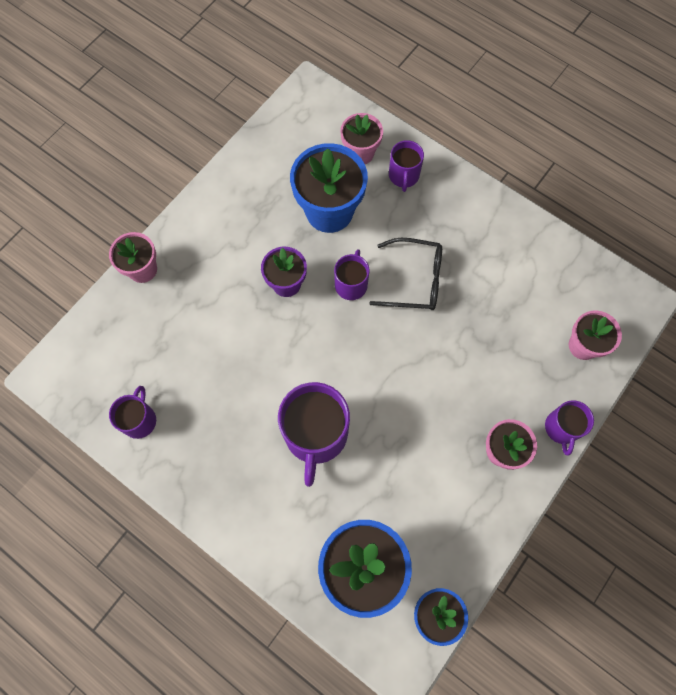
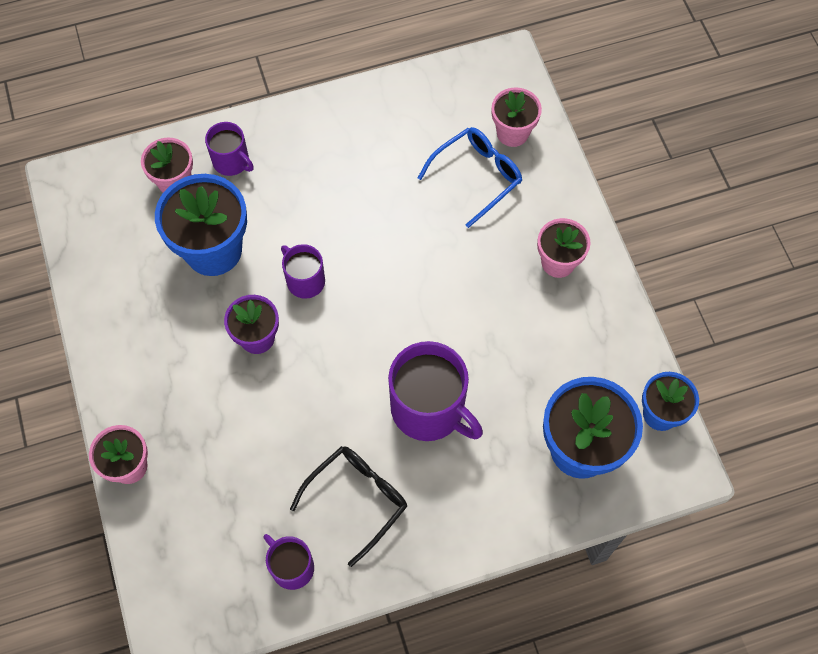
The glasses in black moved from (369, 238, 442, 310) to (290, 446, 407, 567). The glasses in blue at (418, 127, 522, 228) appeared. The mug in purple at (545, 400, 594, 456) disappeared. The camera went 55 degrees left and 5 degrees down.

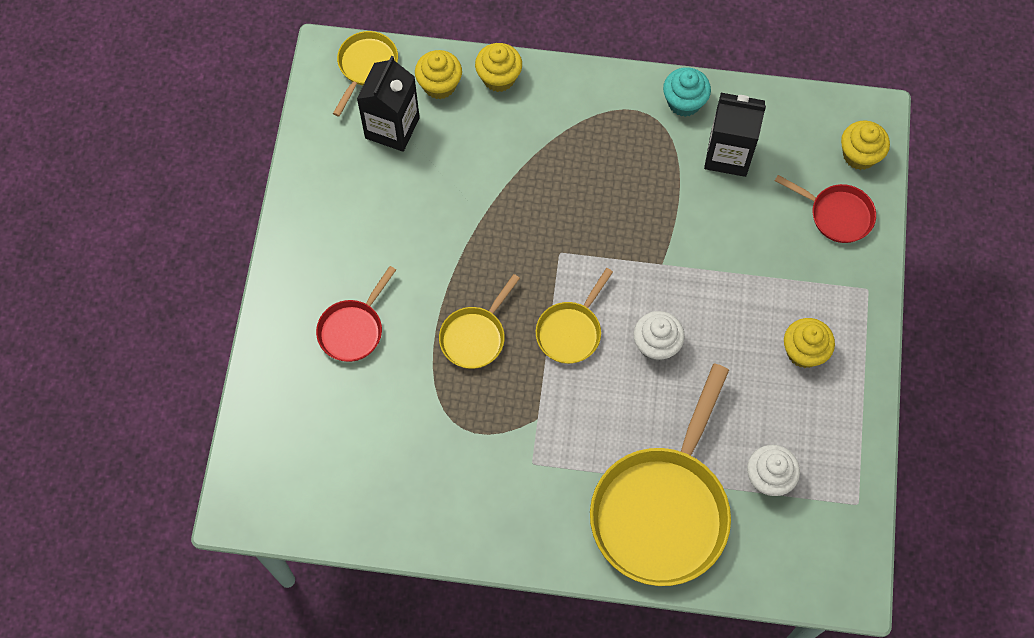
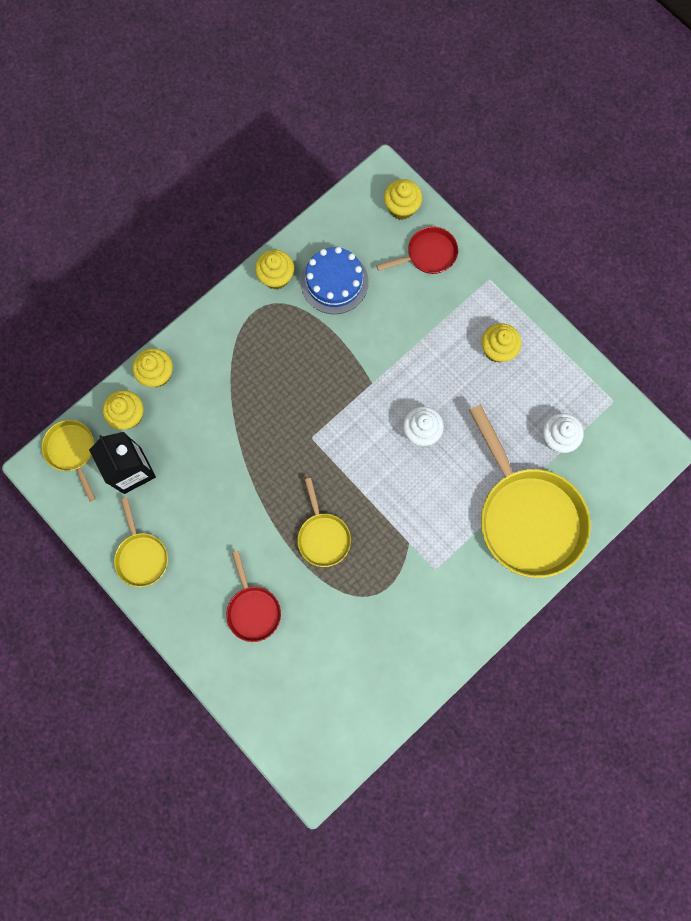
The pan in yellow moved from (536, 268, 613, 364) to (114, 498, 168, 587). The cupcake in turquoise at (663, 67, 711, 117) became the cupcake in yellow at (255, 250, 294, 290). The carton in black at (704, 93, 766, 177) was replaced by the cake in blue at (301, 247, 368, 314). The camera went 50 degrees left and 10 degrees up.

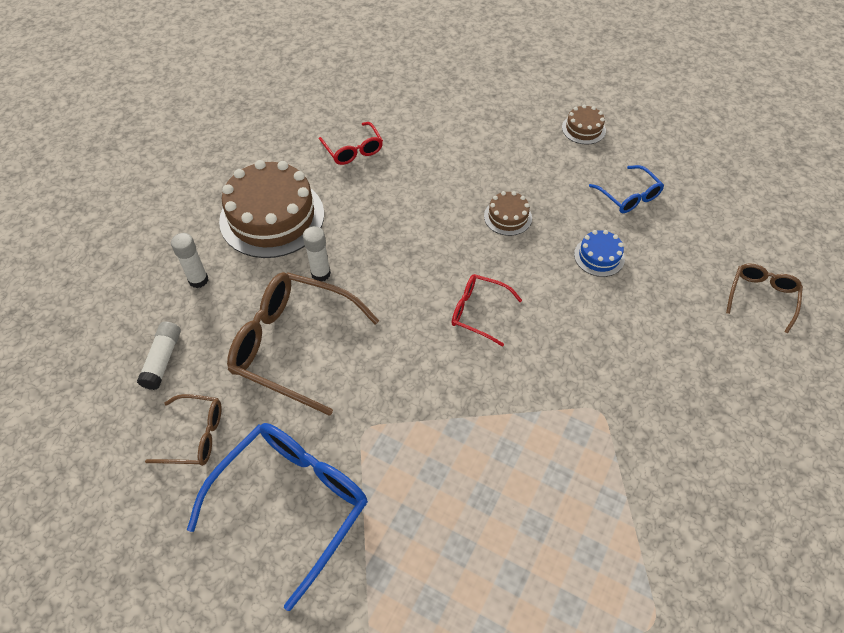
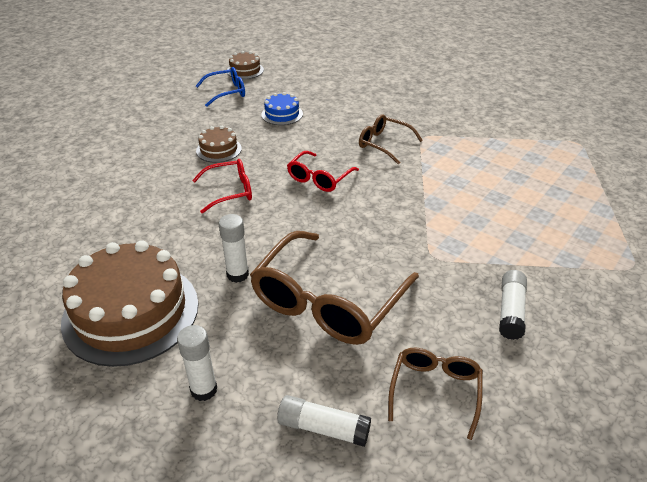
The glasses in red moved from (319, 122, 383, 165) to (192, 159, 252, 213). The cake in brown moved from (562, 104, 606, 145) to (227, 51, 264, 79). The glasses in brown moved from (726, 264, 803, 334) to (359, 114, 423, 164). The glasses in blue at (187, 423, 367, 611) was replaced by the glue stick in white at (499, 270, 527, 340). The camera went 80 degrees left and 15 degrees down.

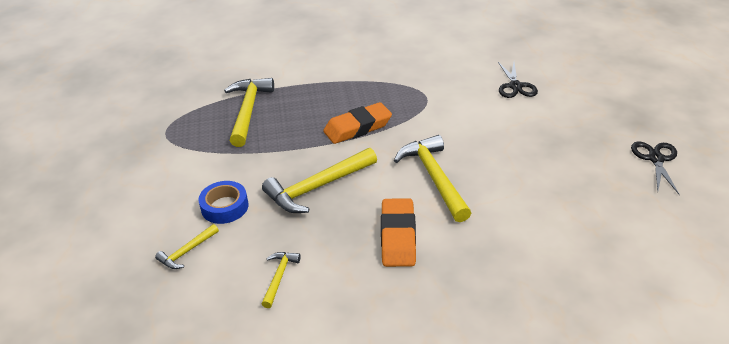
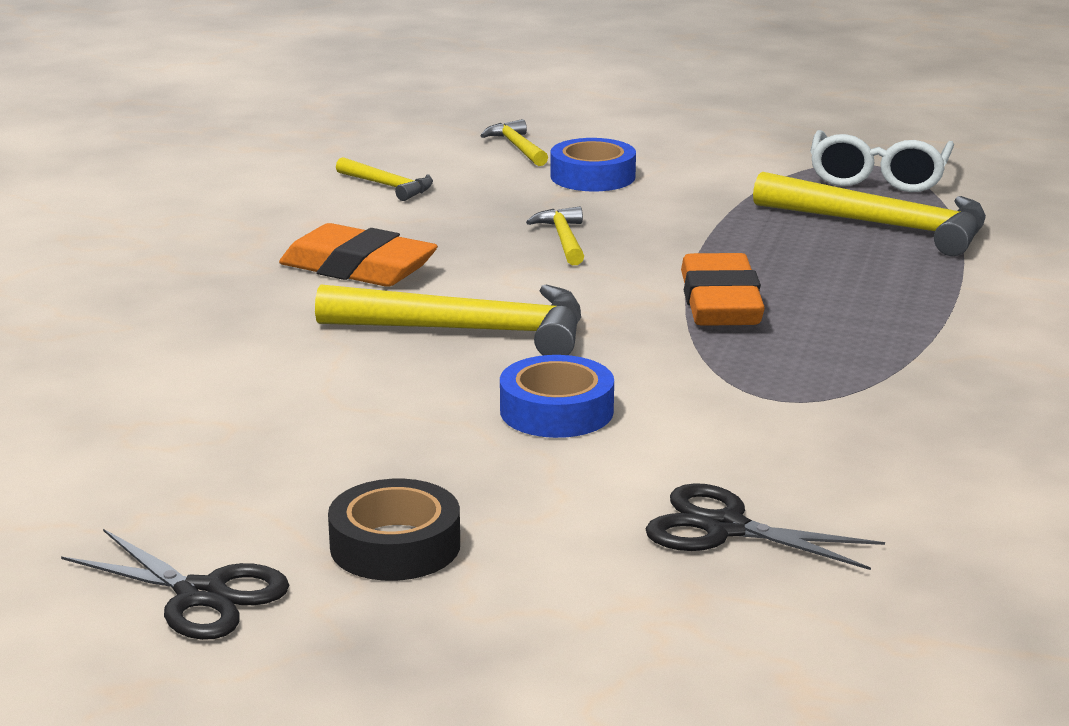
The tape in black at (328, 479, 460, 581) appeared. The tape in blue at (500, 355, 614, 438) appeared. The hammer in yellow at (262, 148, 377, 213) changed to 0.51 times the size. The glasses in white at (810, 130, 954, 192) appeared. The camera went 115 degrees right and 15 degrees down.

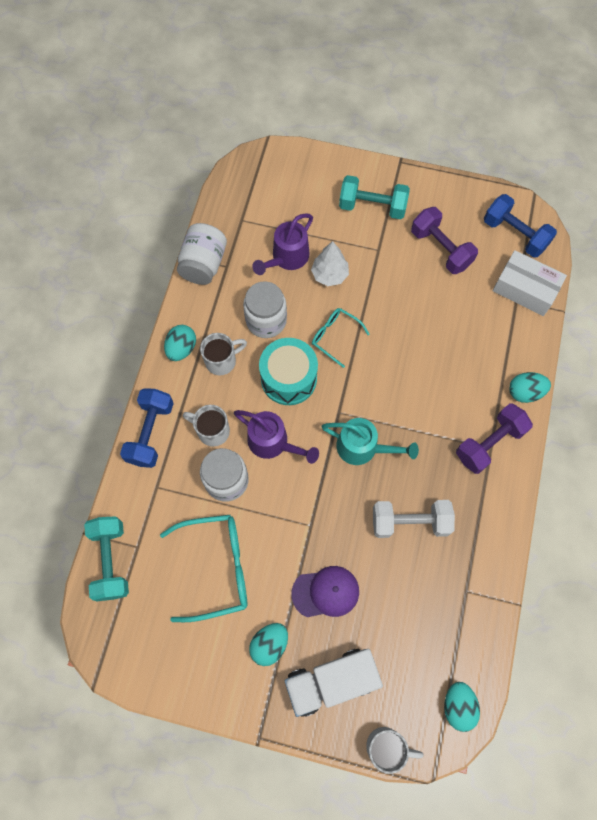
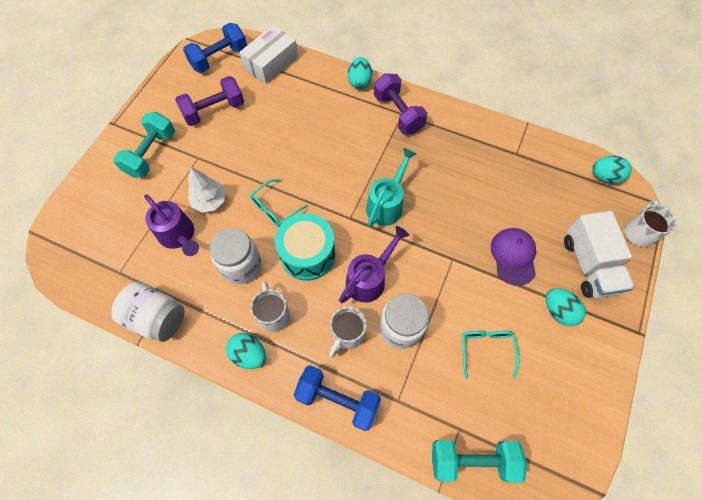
The glasses in turquoise at (160, 515, 247, 622) changed to 0.57 times the size. The dumbbell in white at (373, 500, 455, 538) disappeared. The camera went 80 degrees left and 5 degrees down.

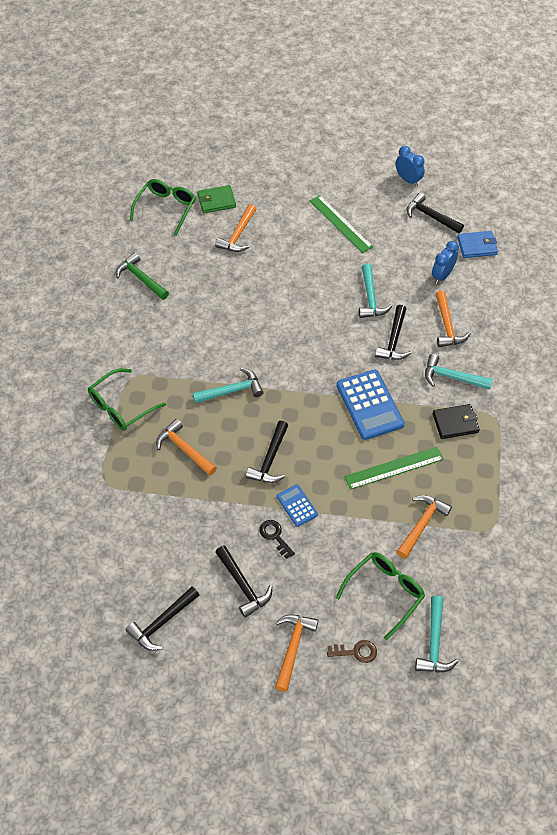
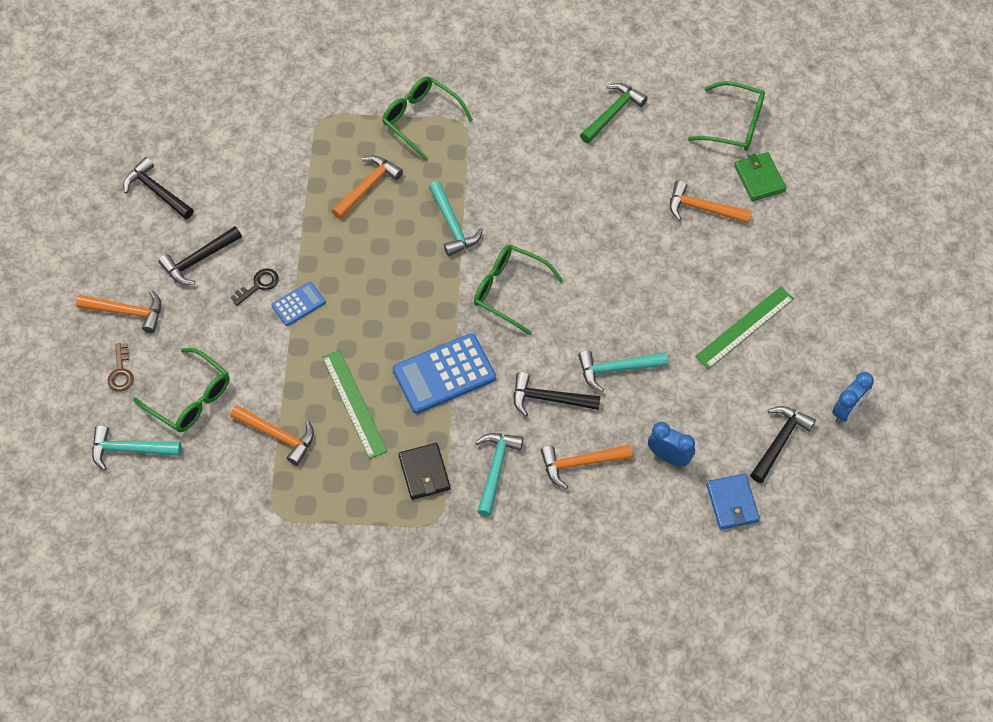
The glasses in green at (474, 245, 563, 335) appeared. The hammer in black at (246, 421, 288, 483) disappeared. The camera went 85 degrees right and 5 degrees up.

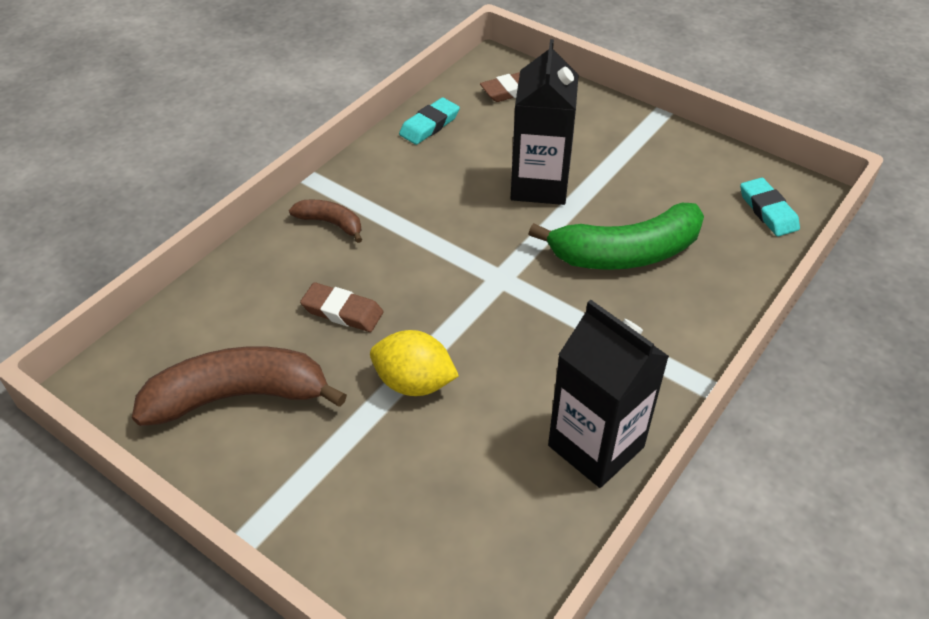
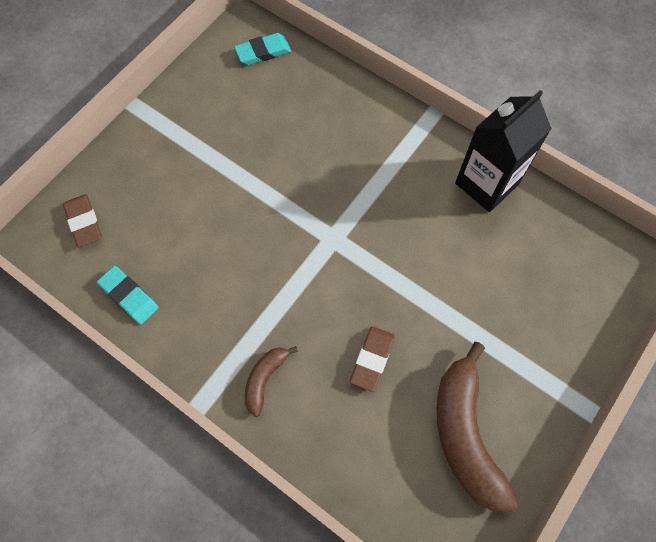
The lemon in yellow at (370, 330, 459, 396) disappeared. The carton in black at (511, 39, 579, 205) disappeared. The banana in green at (529, 203, 704, 270) disappeared. The camera went 90 degrees left and 20 degrees up.

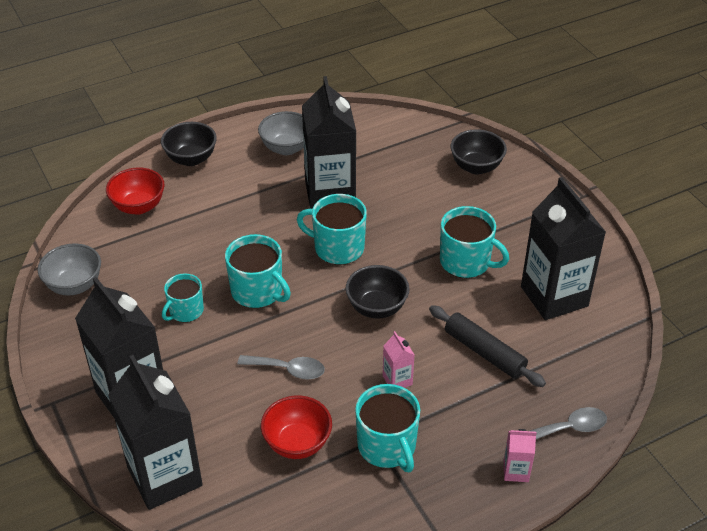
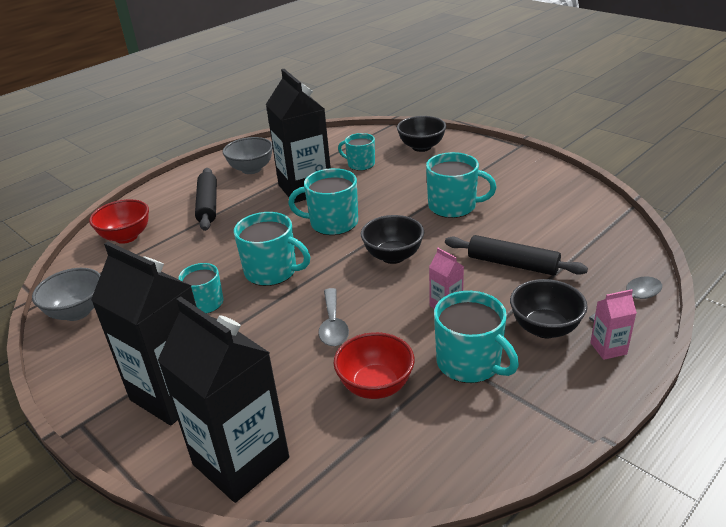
The rolling pin in black at (195, 168, 217, 231) appeared. The spoon in grey at (237, 355, 325, 379) turned 90 degrees clockwise. The mug in turquoise at (338, 133, 375, 171) appeared. The bowl in black moved from (161, 122, 217, 166) to (510, 279, 588, 338). The carton in black at (521, 177, 606, 320) disappeared. The camera went 15 degrees left and 10 degrees down.

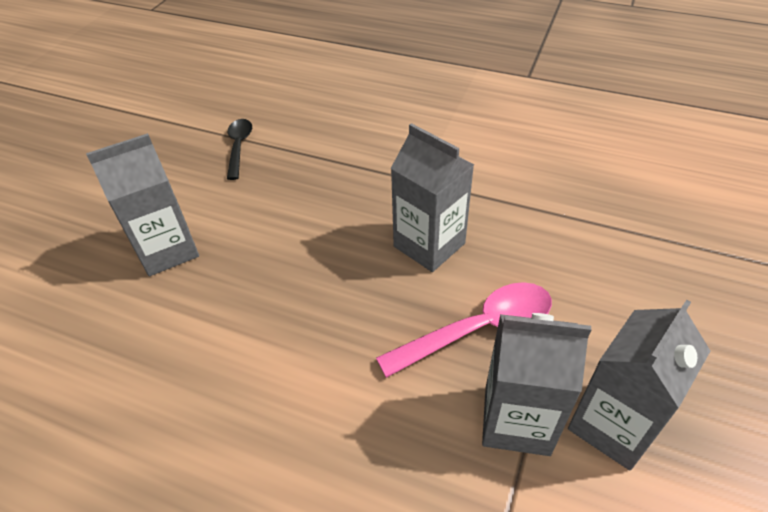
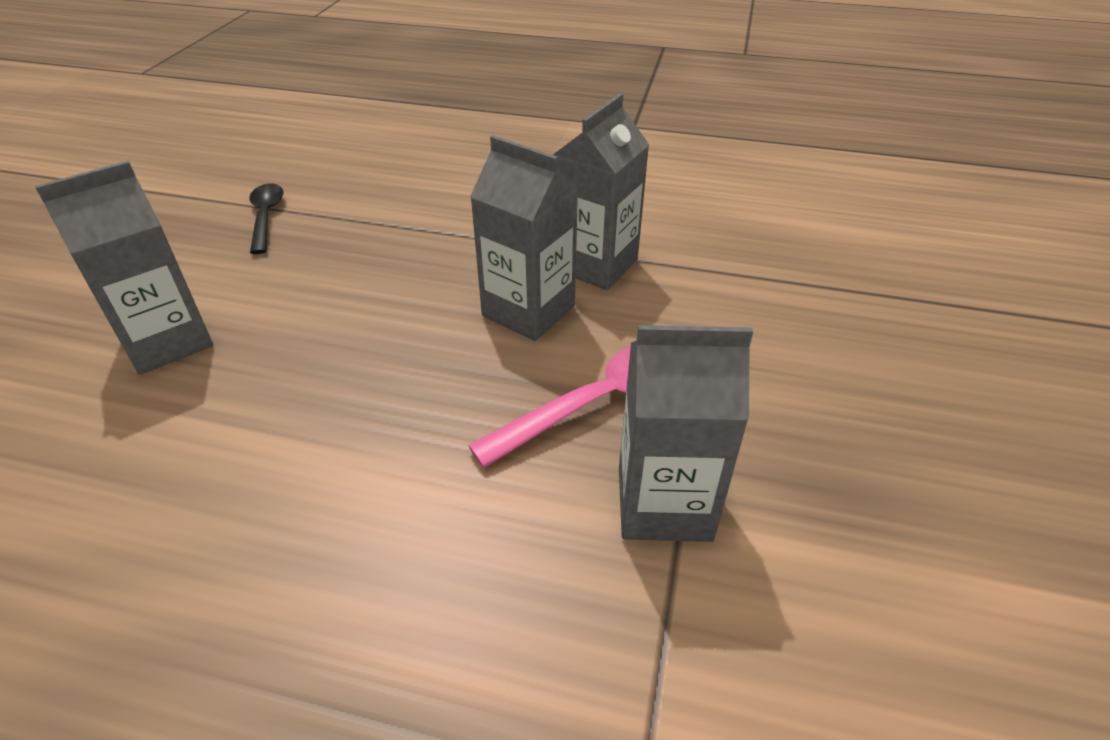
The carton in grey moved from (568, 300, 710, 470) to (553, 93, 649, 290). The camera went 10 degrees left and 5 degrees down.

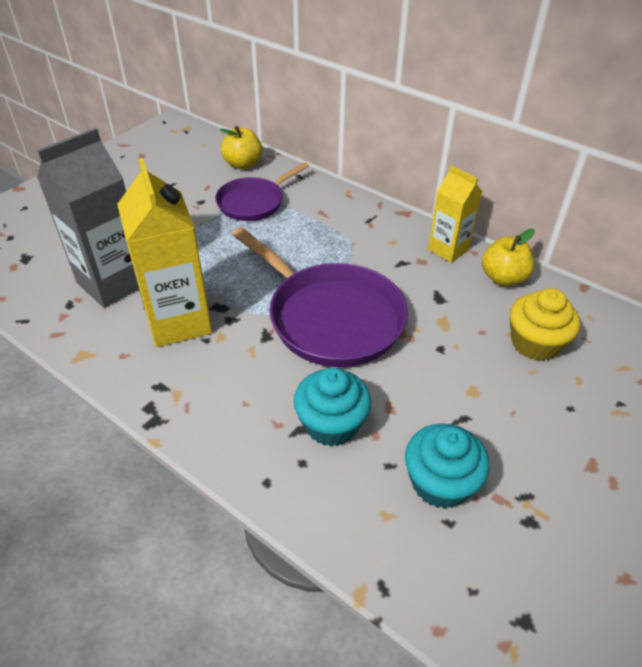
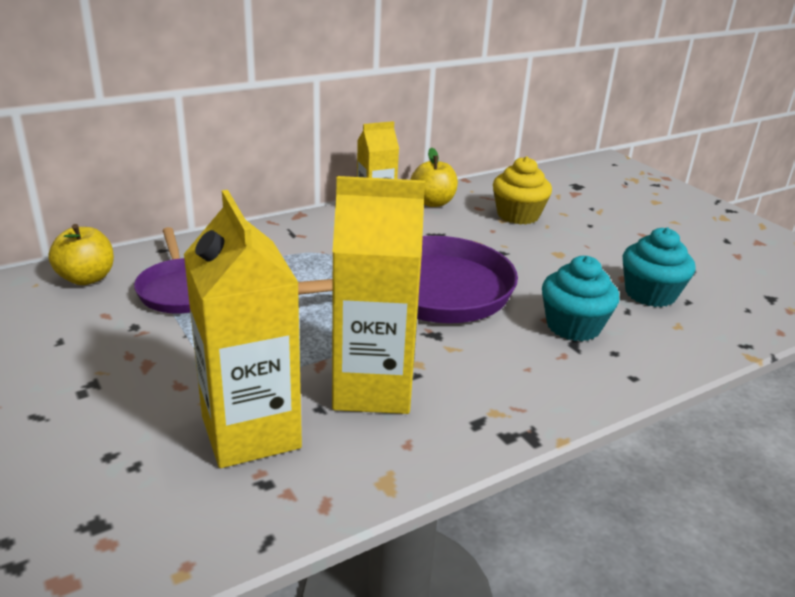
The carton in grey at (37, 128, 139, 308) became the carton in yellow at (184, 190, 302, 468). The camera went 70 degrees left and 15 degrees down.

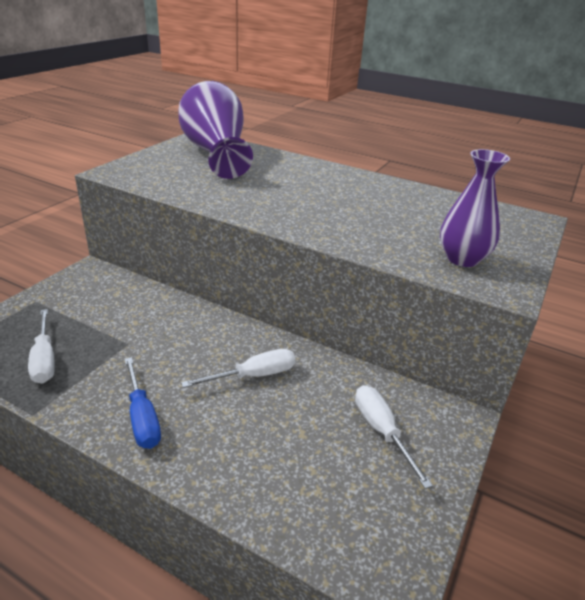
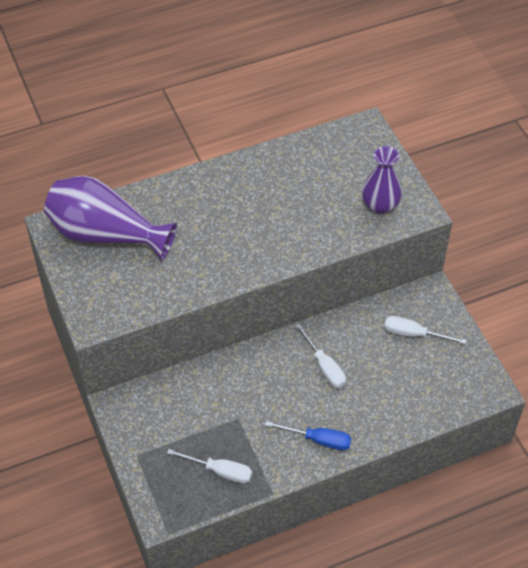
The screwdriver in white at (181, 349, 295, 388) turned 135 degrees clockwise. The camera went 50 degrees left and 20 degrees up.

